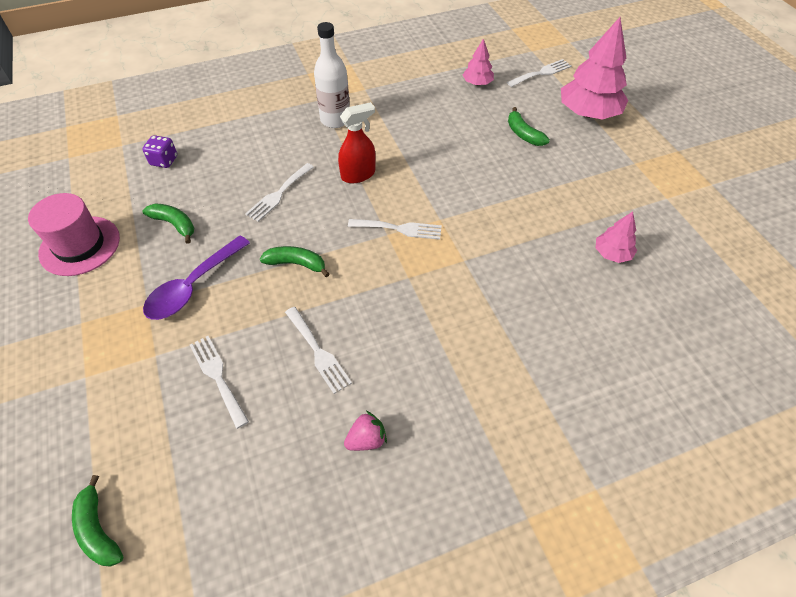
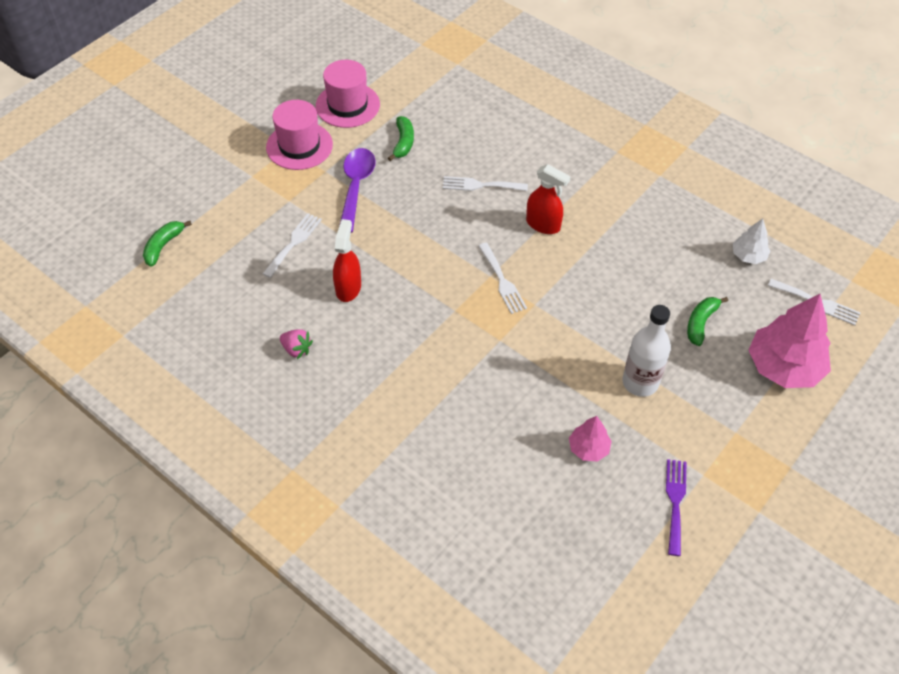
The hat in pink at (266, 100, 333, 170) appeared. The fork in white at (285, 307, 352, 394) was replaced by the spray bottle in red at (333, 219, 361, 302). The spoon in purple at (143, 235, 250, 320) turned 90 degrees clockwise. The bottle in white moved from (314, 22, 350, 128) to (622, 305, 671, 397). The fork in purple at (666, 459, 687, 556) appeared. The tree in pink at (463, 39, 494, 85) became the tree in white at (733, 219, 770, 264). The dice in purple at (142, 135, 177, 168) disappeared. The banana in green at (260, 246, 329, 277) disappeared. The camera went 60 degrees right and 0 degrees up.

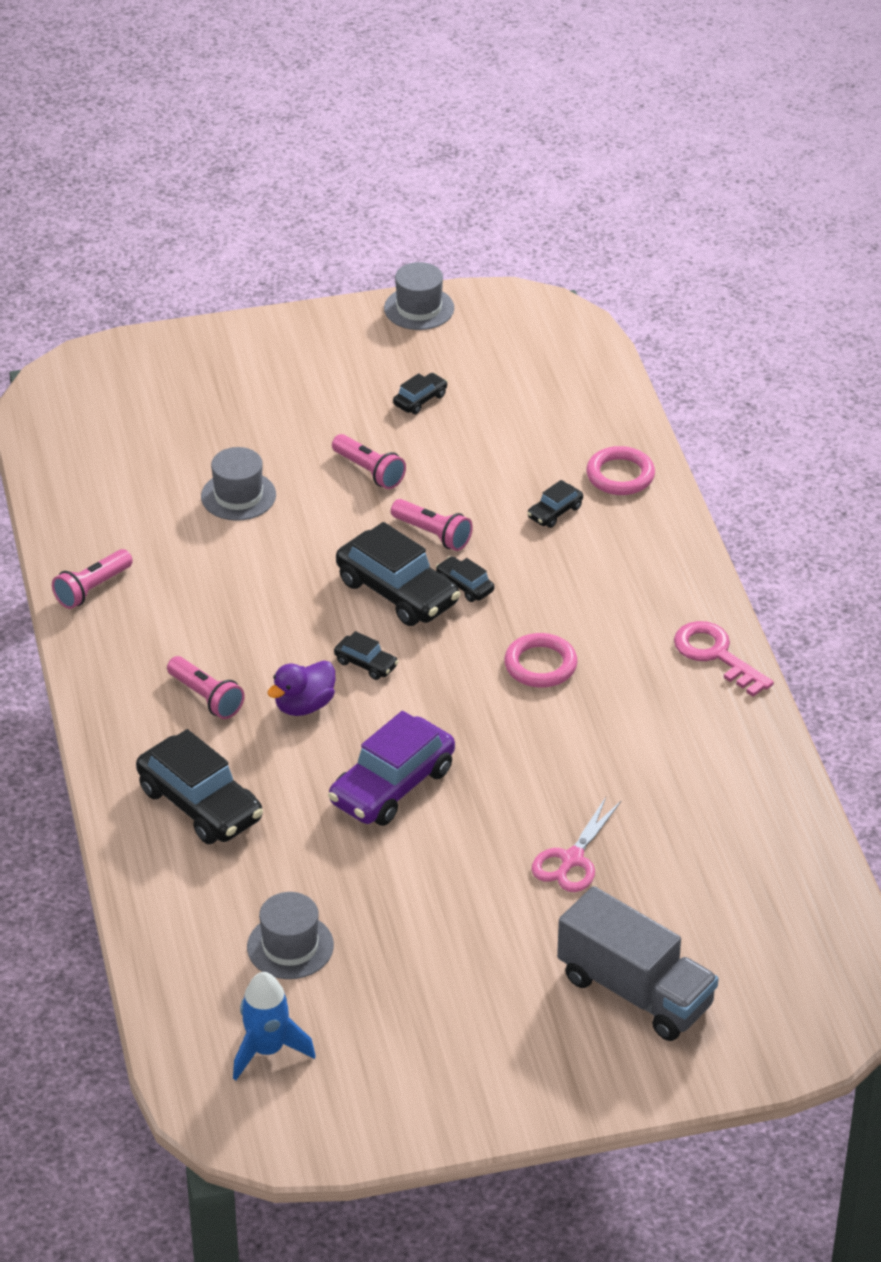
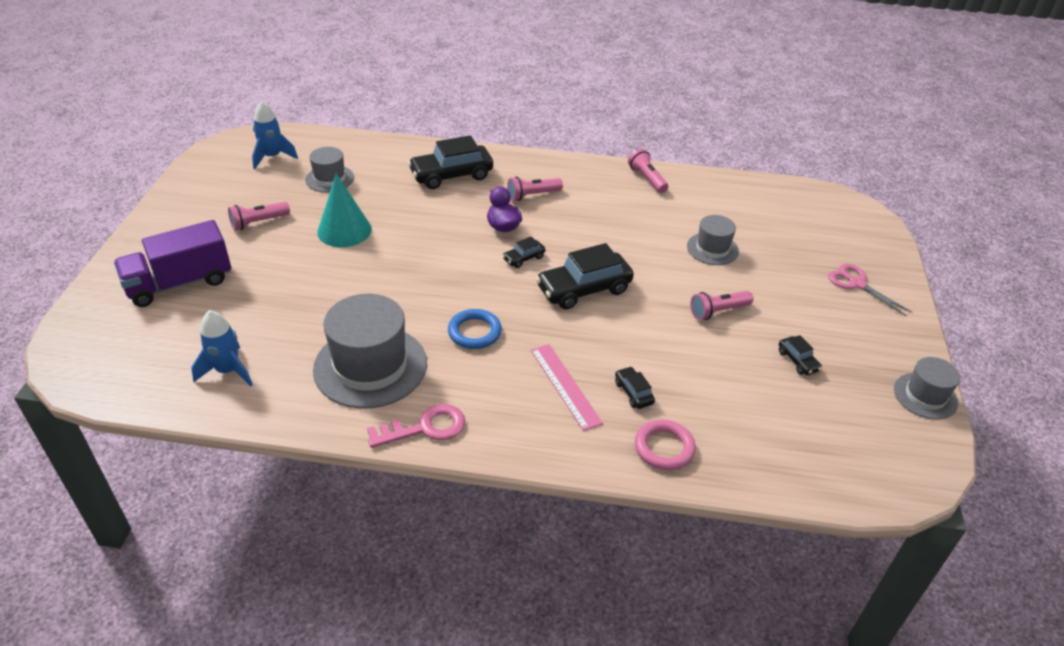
The truck in grey at (557, 886, 719, 1041) became the truck in purple at (114, 220, 231, 307). The rocket in blue at (191, 310, 253, 386) appeared. The flashlight in pink moved from (391, 499, 473, 551) to (228, 202, 290, 231). The hat in grey at (313, 294, 427, 409) appeared. The cone in turquoise at (317, 174, 372, 247) appeared. The ring in pink at (504, 633, 577, 688) became the ring in blue at (448, 309, 502, 349). The ruler in pink at (531, 344, 603, 431) appeared. The scissors in pink moved from (532, 797, 621, 892) to (828, 264, 913, 317). The car in purple at (328, 711, 455, 826) disappeared. The car in black at (436, 556, 495, 602) disappeared. The camera went 110 degrees right and 0 degrees up.

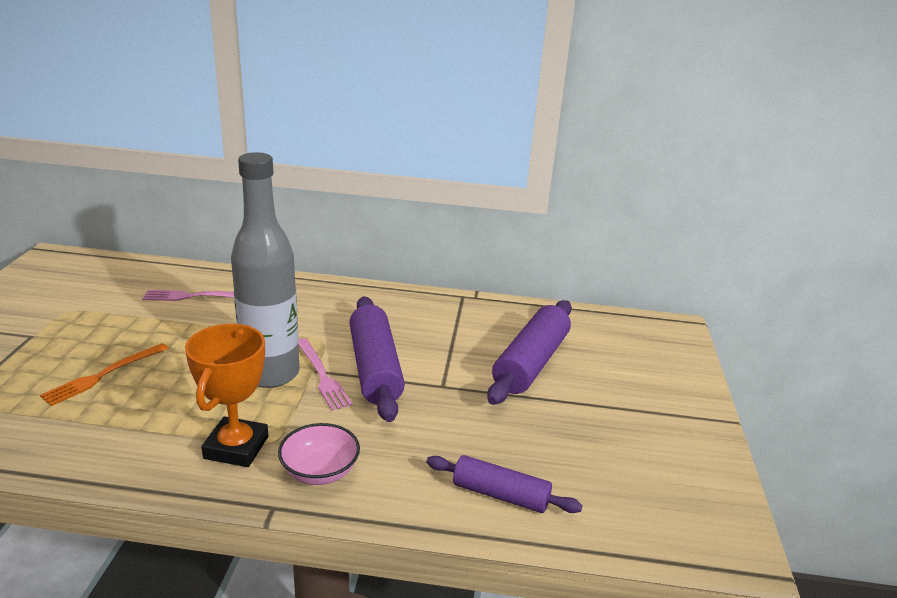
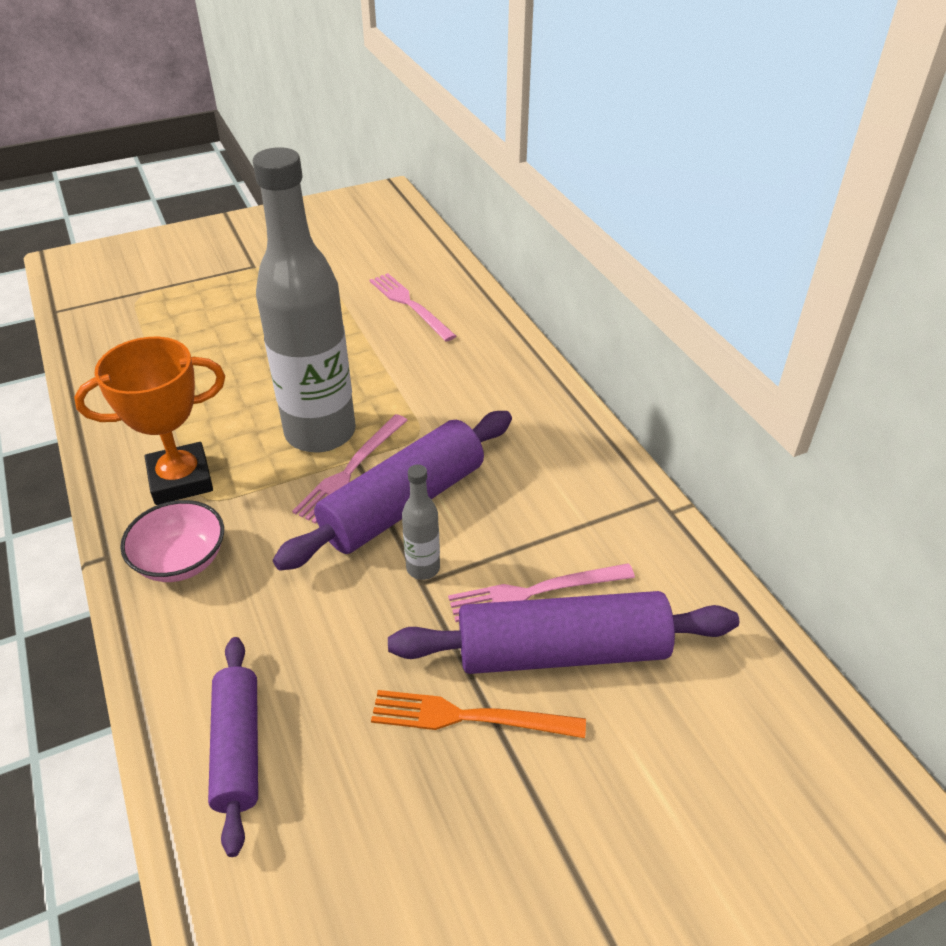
The fork in orange moved from (40, 343, 169, 406) to (371, 690, 586, 738). The bottle in grey at (402, 464, 440, 580) appeared. The fork in pink at (448, 563, 635, 622) appeared. The camera went 60 degrees right and 15 degrees up.

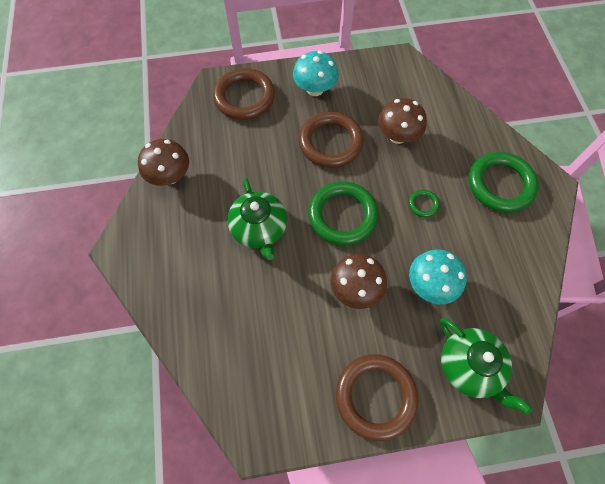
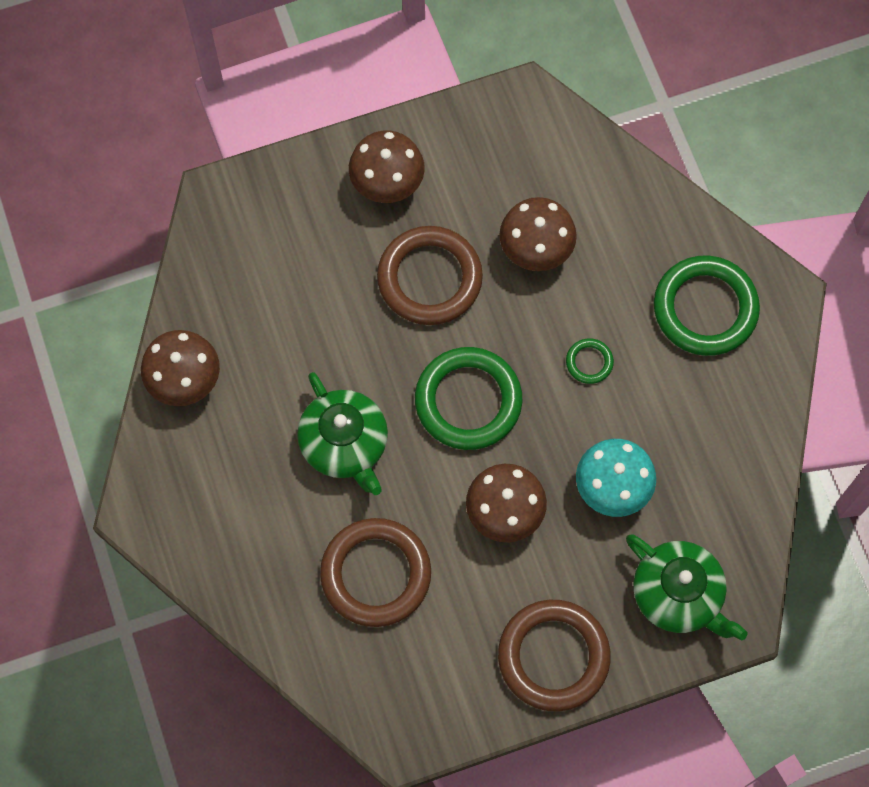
The ring in brown moved from (213, 68, 275, 120) to (320, 518, 431, 627). The mushroom in turquoise at (293, 51, 339, 96) became the mushroom in brown at (349, 130, 425, 203). The camera went 10 degrees left and 5 degrees up.

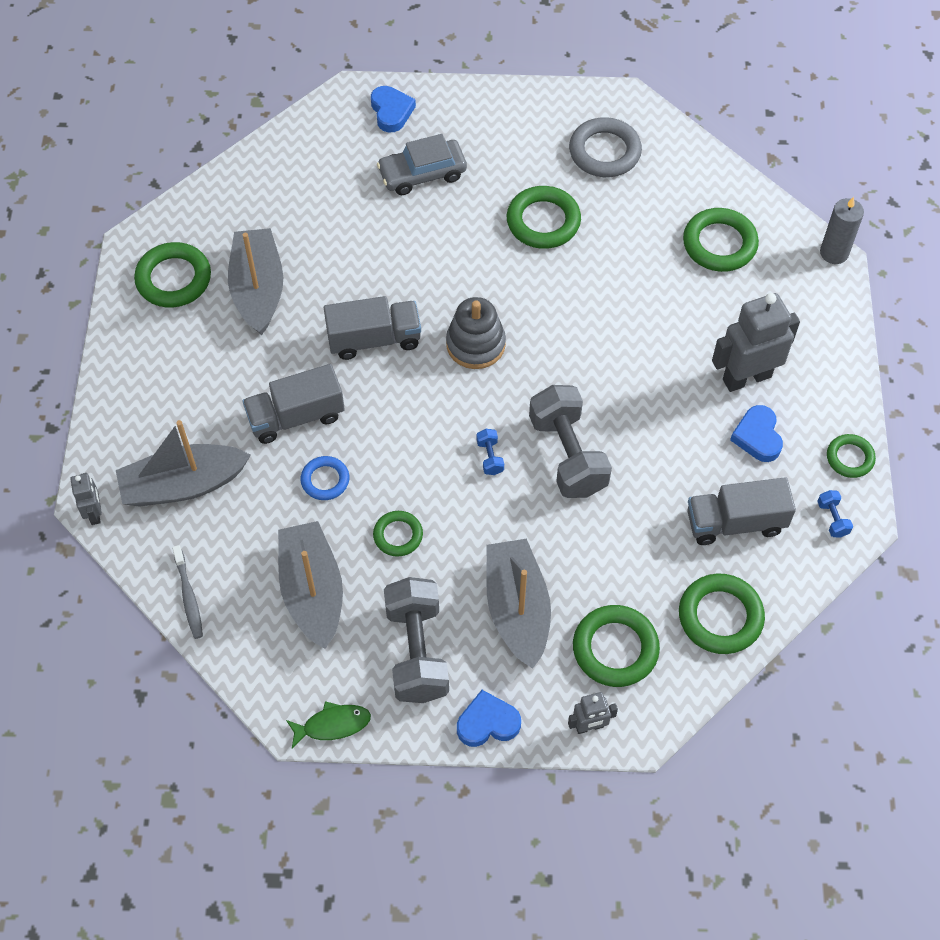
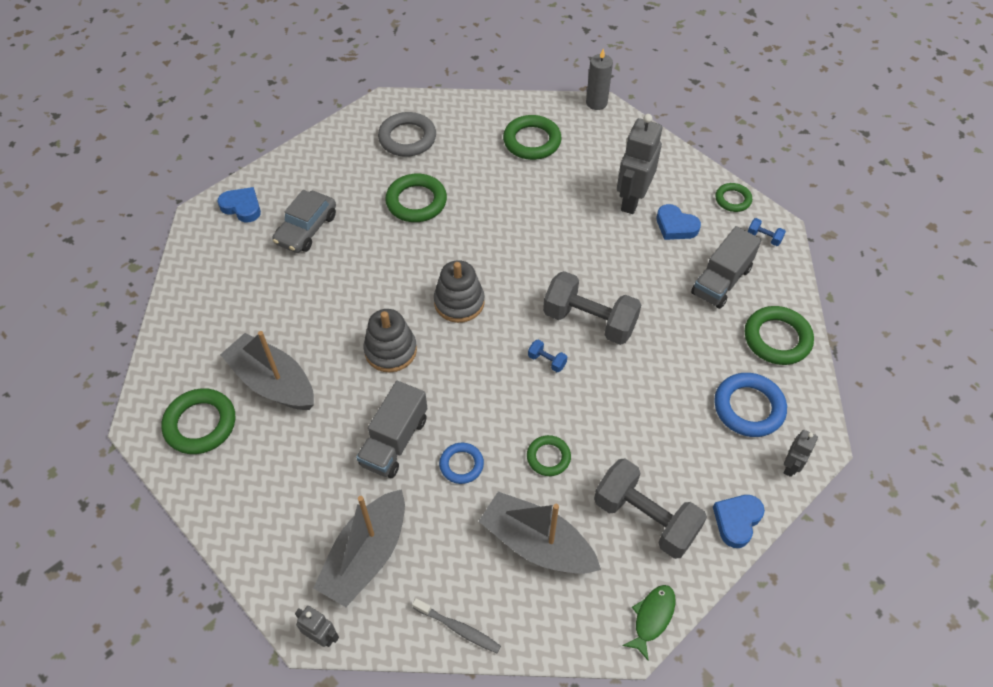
The truck in grey at (324, 296, 421, 360) was replaced by the stacking toy in grey at (363, 309, 417, 372). The ring in green at (573, 605, 660, 687) became the ring in blue at (714, 373, 787, 437). The boat in grey at (486, 539, 551, 669) disappeared. The camera went 45 degrees left and 5 degrees down.

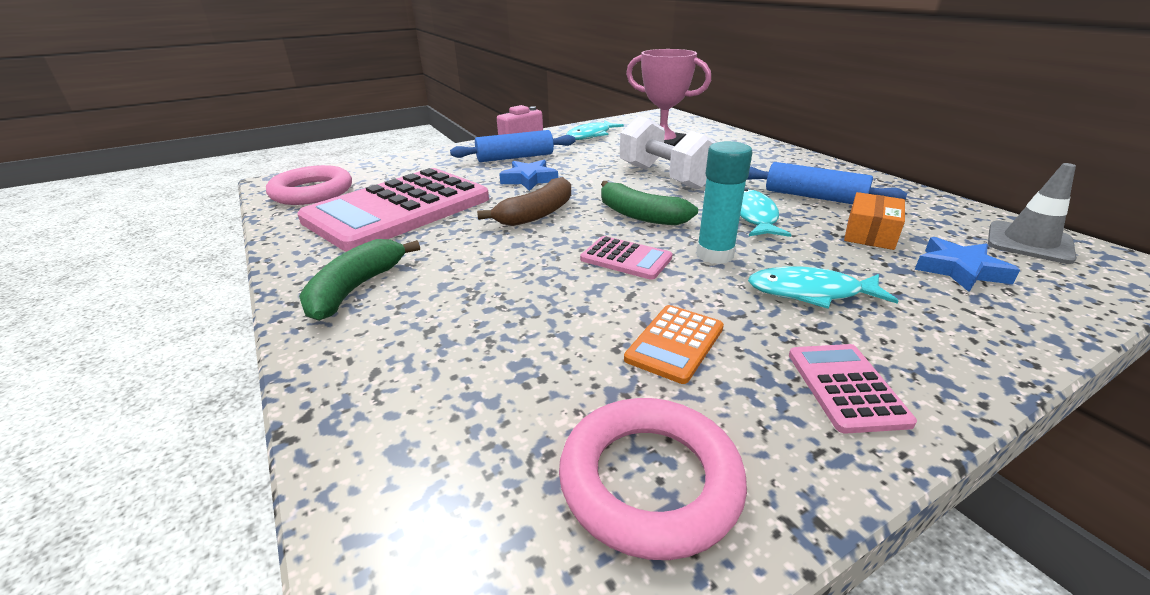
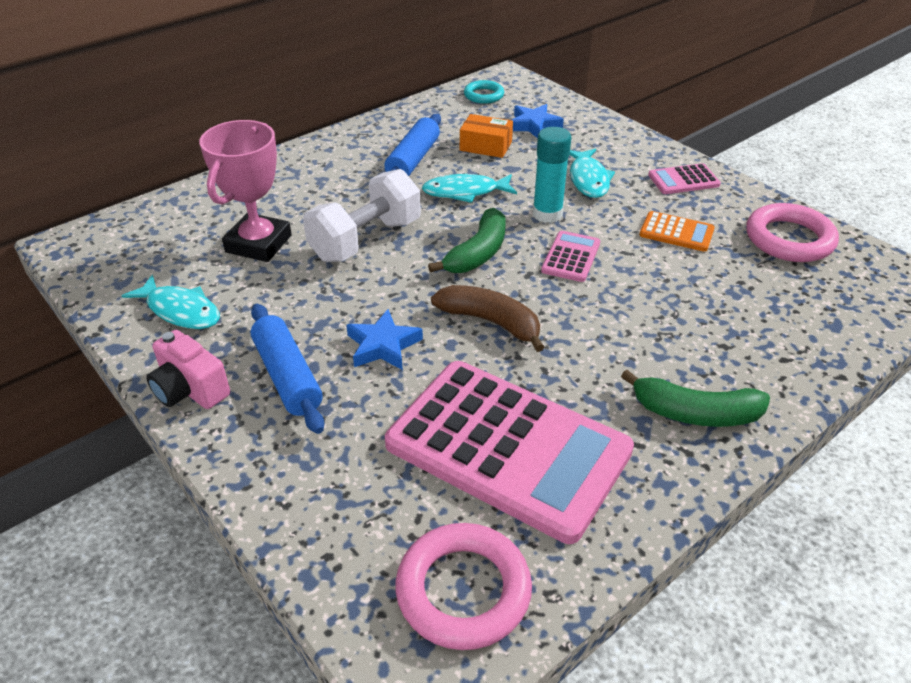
The traffic cone in grey at (988, 163, 1077, 264) was replaced by the ring in turquoise at (464, 80, 504, 104). The camera went 100 degrees left and 10 degrees up.

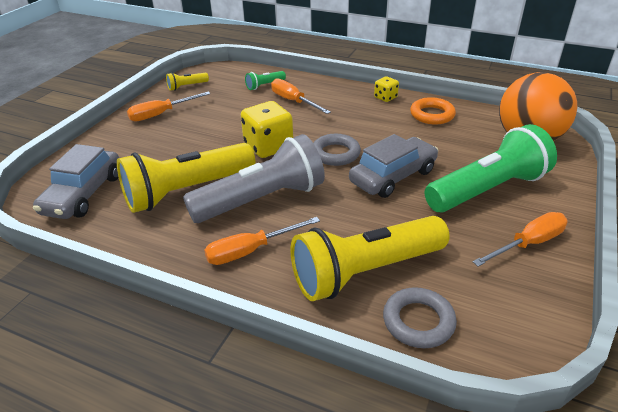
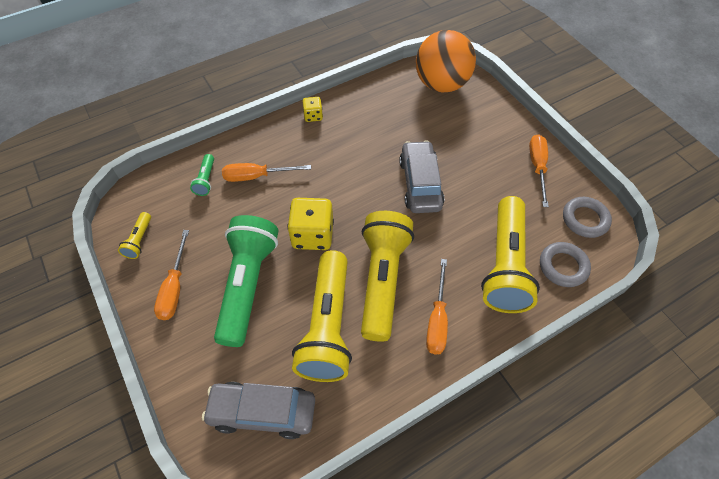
The car in grey at (33, 144, 119, 219) turned 135 degrees clockwise. The flashlight in green moved from (425, 124, 557, 213) to (214, 215, 278, 347). The flashlight in grey at (183, 134, 325, 223) became the flashlight in yellow at (361, 211, 414, 342). The ring in grey moved from (313, 134, 361, 166) to (563, 197, 612, 238). The ring in orange at (410, 97, 456, 125) disappeared. The camera went 55 degrees left and 20 degrees up.

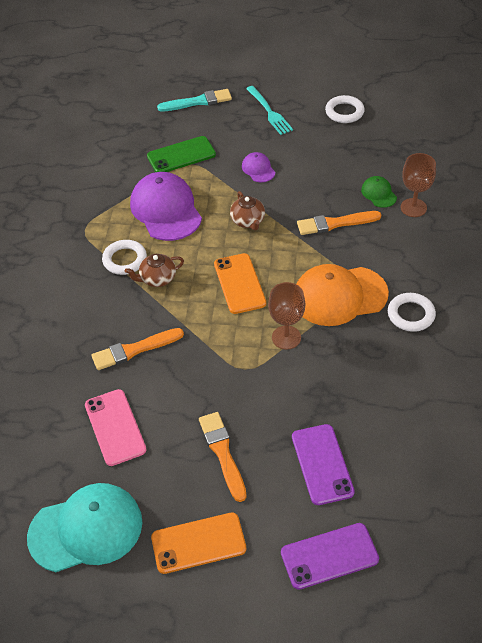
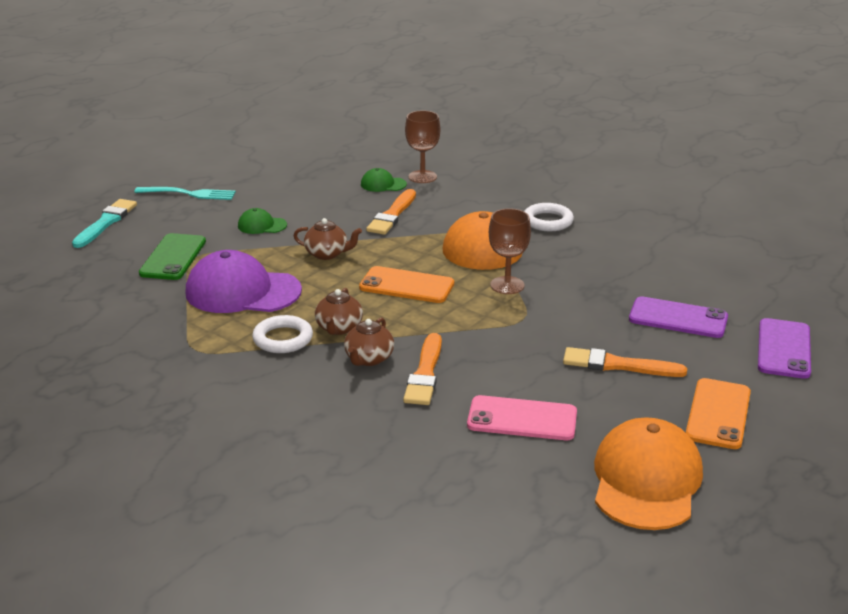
The cap in purple at (242, 152, 275, 182) became the cap in green at (238, 208, 287, 234). The teapot in brown at (344, 317, 394, 366) appeared. The cap in turquoise at (27, 483, 143, 572) became the cap in orange at (594, 418, 703, 530). The ring in white at (325, 95, 365, 123) disappeared. The camera went 60 degrees left and 20 degrees down.

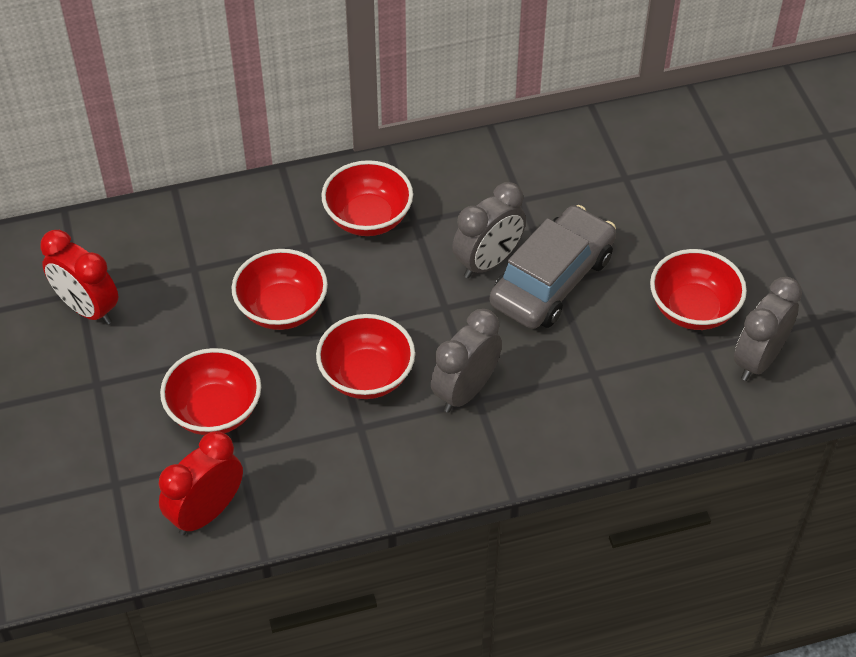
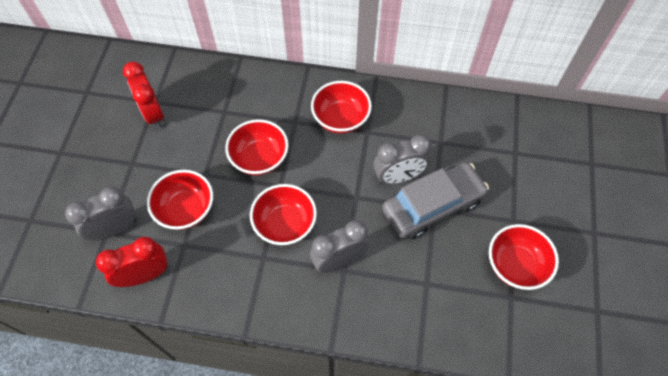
The clock in grey moved from (734, 277, 802, 381) to (65, 186, 136, 241). The camera went 25 degrees right and 10 degrees up.

